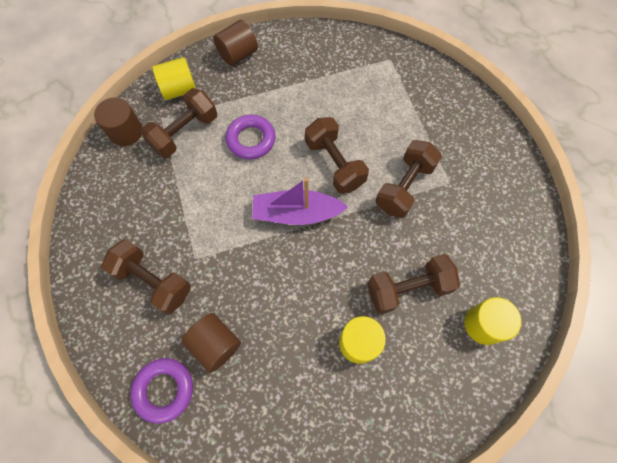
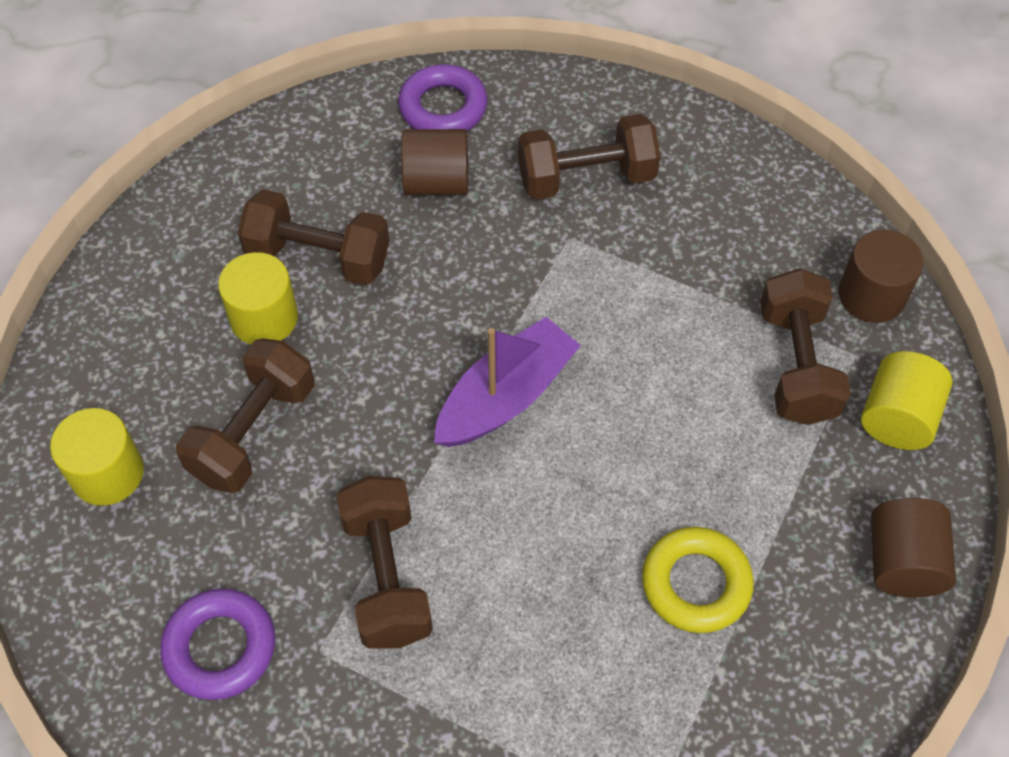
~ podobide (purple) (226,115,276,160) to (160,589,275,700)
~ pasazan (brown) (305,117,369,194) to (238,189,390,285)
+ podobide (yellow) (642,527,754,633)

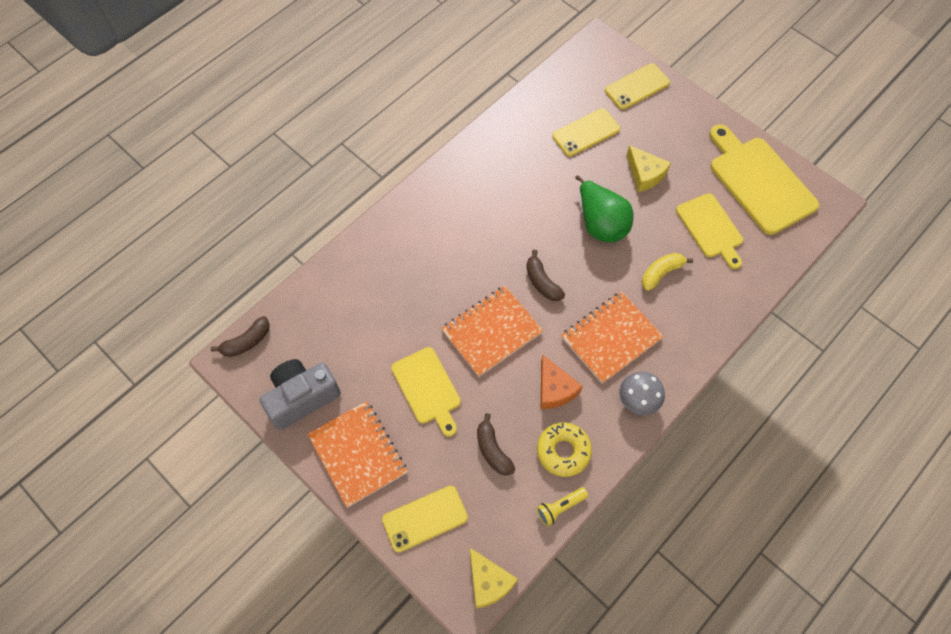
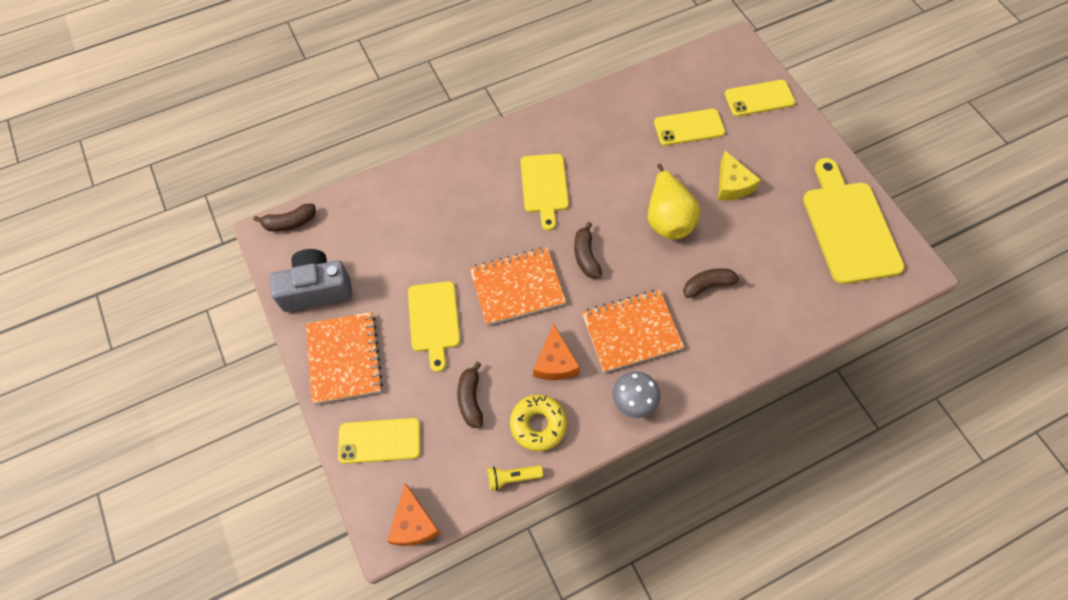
~ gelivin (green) (575,175,633,242) to gelivin (yellow) (648,164,700,239)
~ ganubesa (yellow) (676,193,743,269) to (520,154,569,231)
~ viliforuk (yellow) (642,253,693,291) to viliforuk (brown) (683,268,746,298)
~ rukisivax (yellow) (470,548,518,609) to rukisivax (orange) (387,483,440,546)

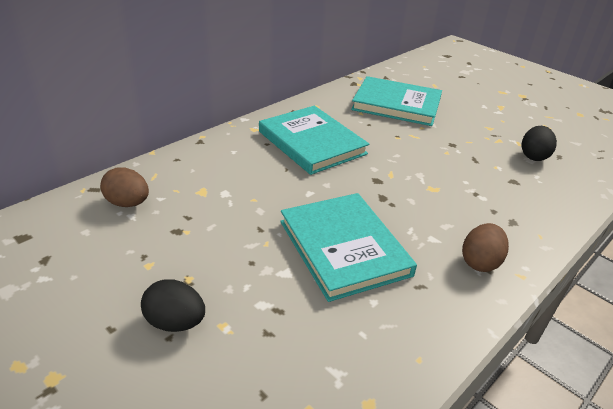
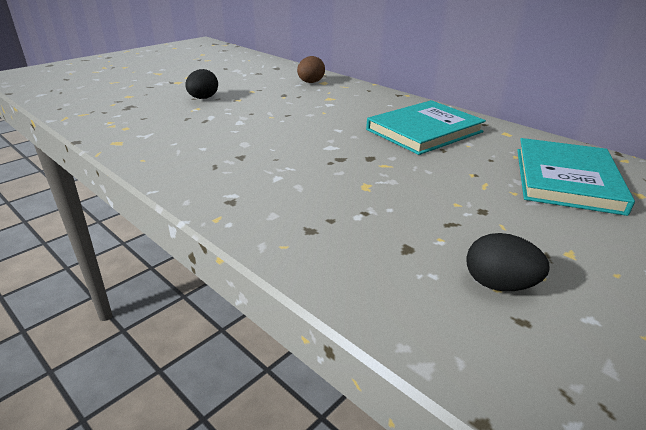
- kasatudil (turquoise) (280,193,417,302)
- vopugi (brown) (462,223,509,272)

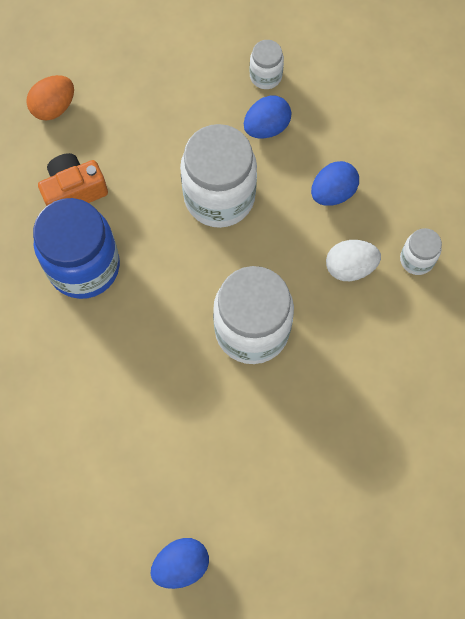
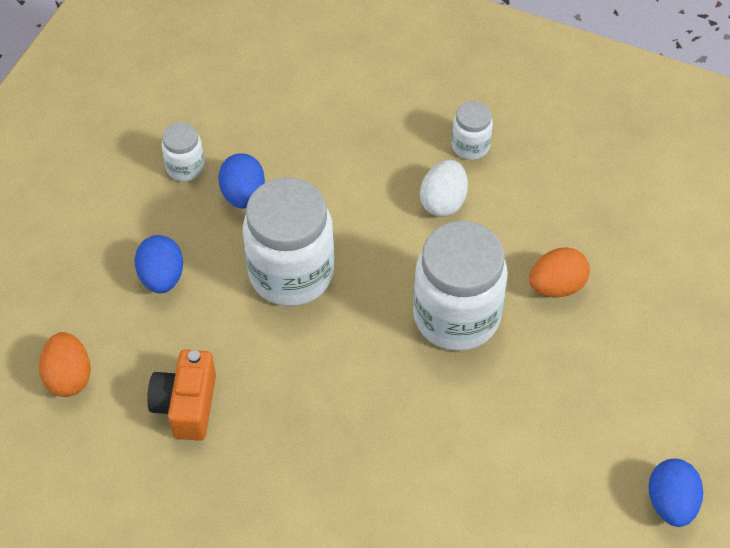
~ vopugi (blue) (311,161,359,206) to (134,235,183,293)
- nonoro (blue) (33,198,120,299)
+ vopugi (orange) (529,247,590,298)

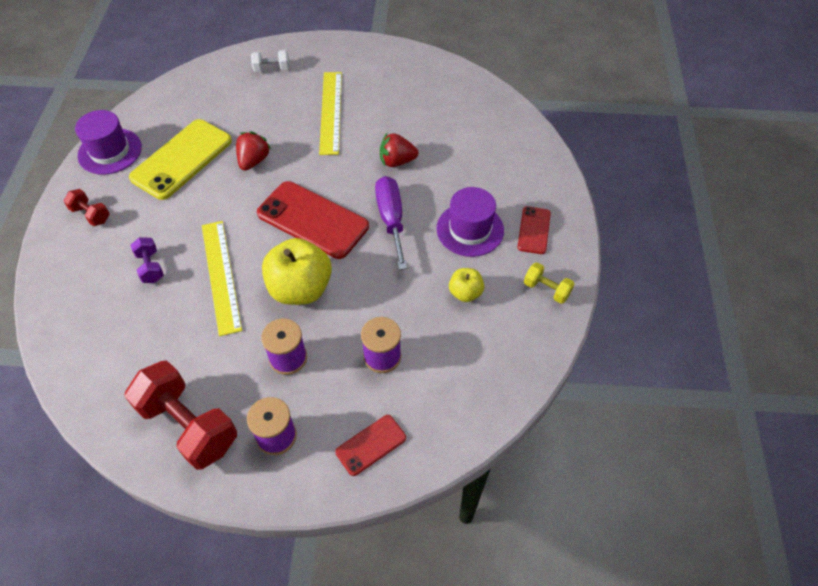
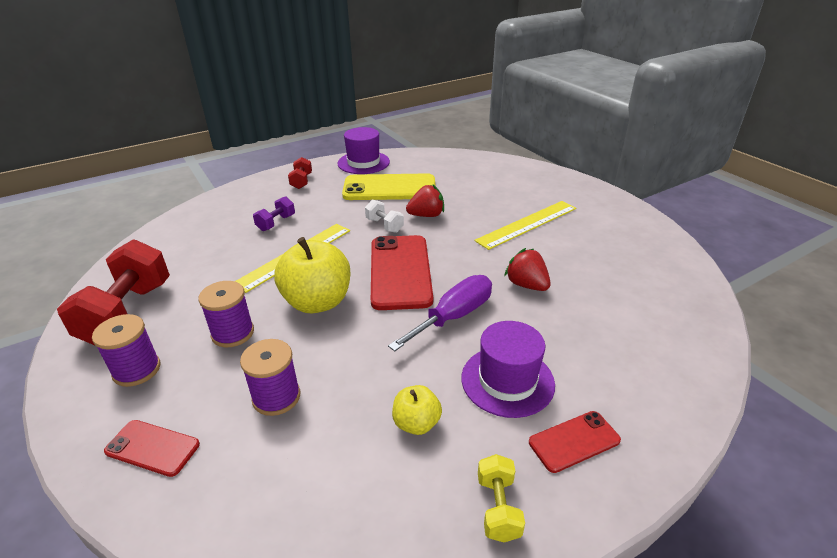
~ pasazan (white) (251,50,290,72) to (365,200,404,233)

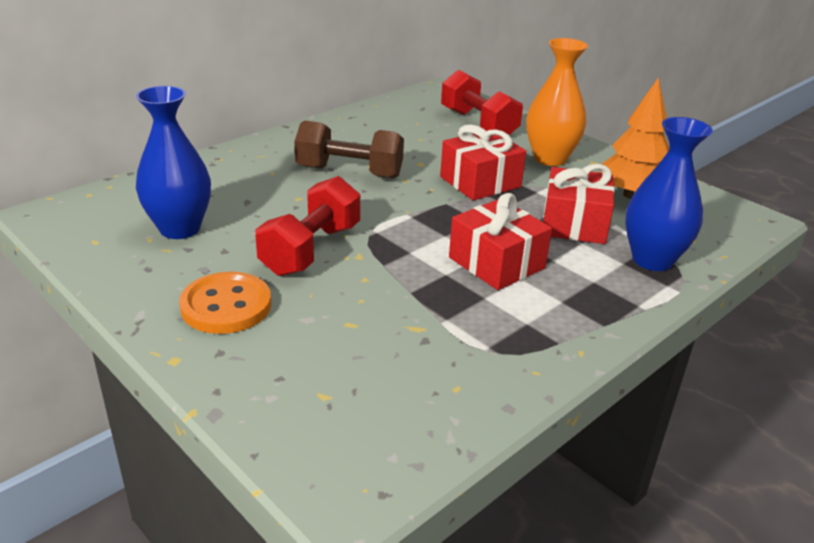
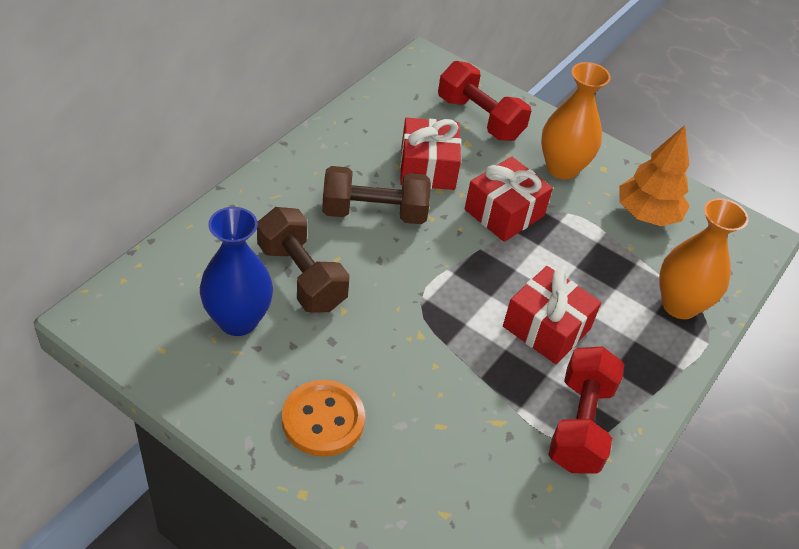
~ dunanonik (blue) (625,117,713,271) to dunanonik (orange) (659,198,749,319)
~ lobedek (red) (543,164,615,244) to (400,117,461,190)
~ pasazan (red) (255,176,360,276) to (548,347,625,474)
+ pasazan (brown) (257,207,350,313)

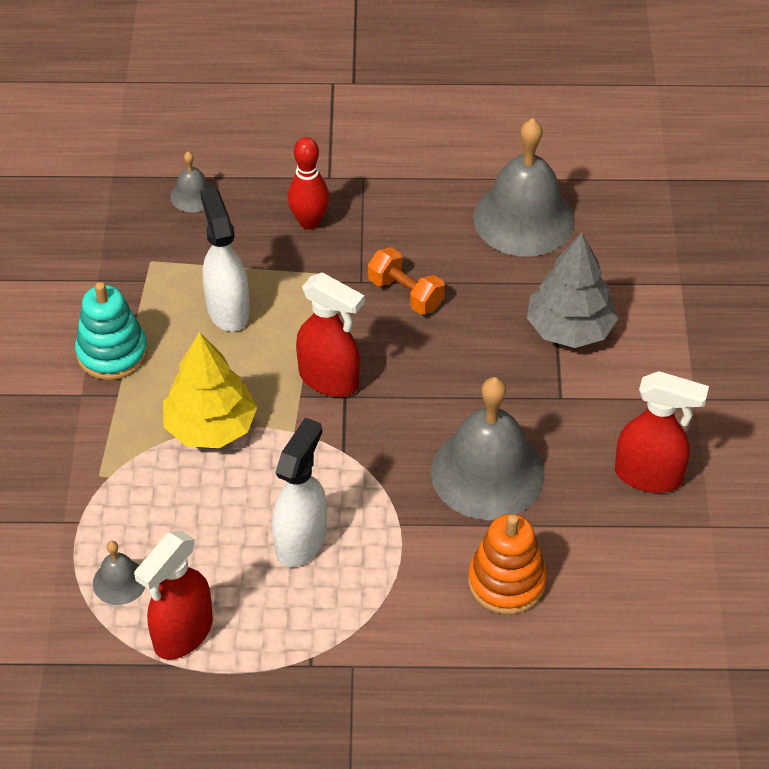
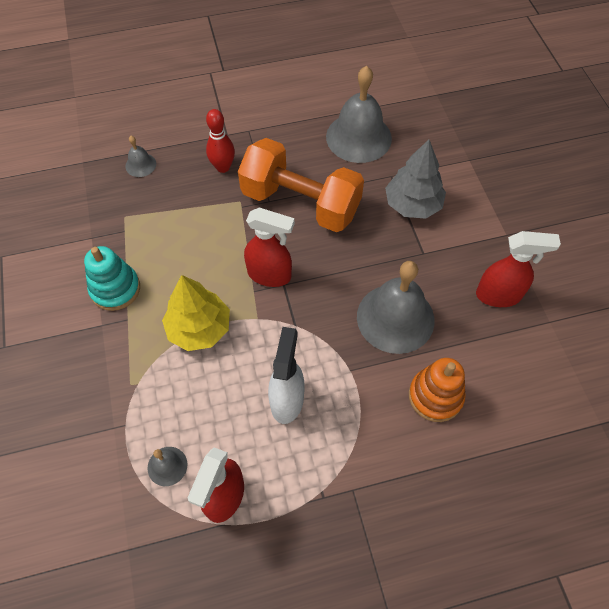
- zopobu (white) (200,188,250,332)
~ pasazan (orange) (368,247,445,314) = (238,138,364,232) x2.22

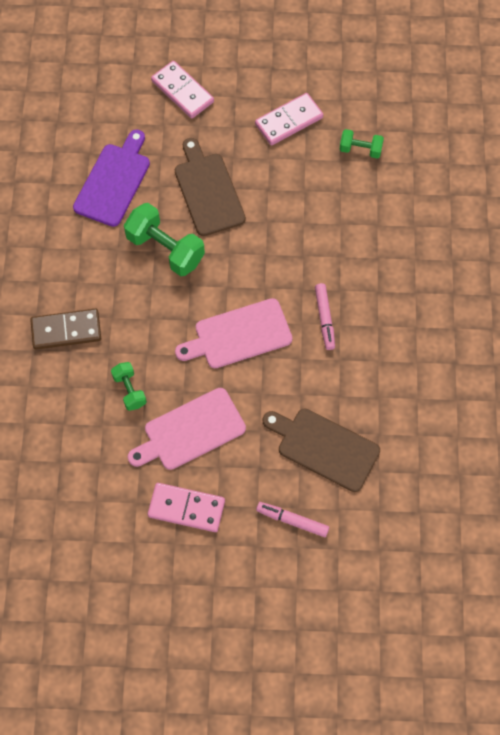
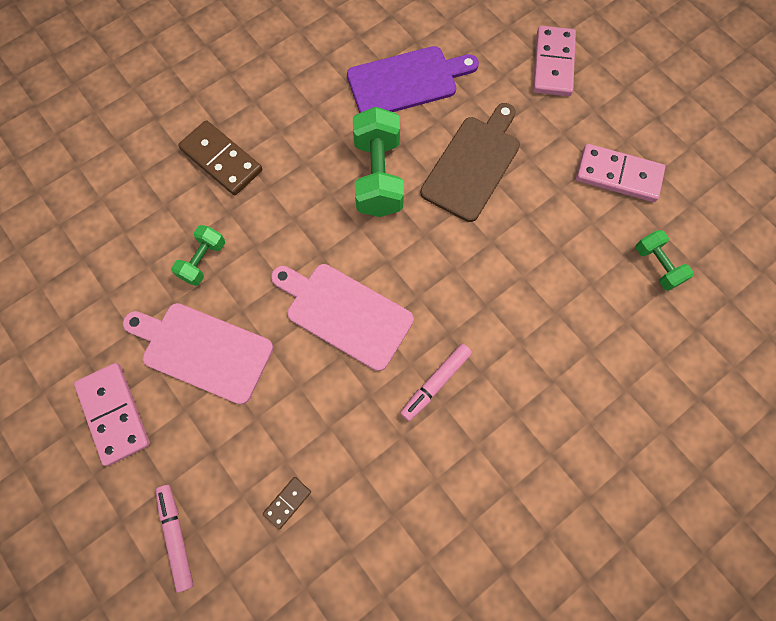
~ ganubesa (brown) (263,408,380,492) to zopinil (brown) (263,477,311,529)

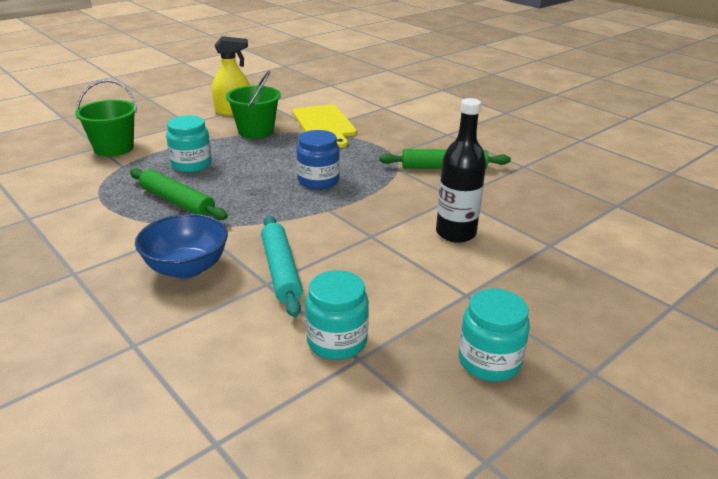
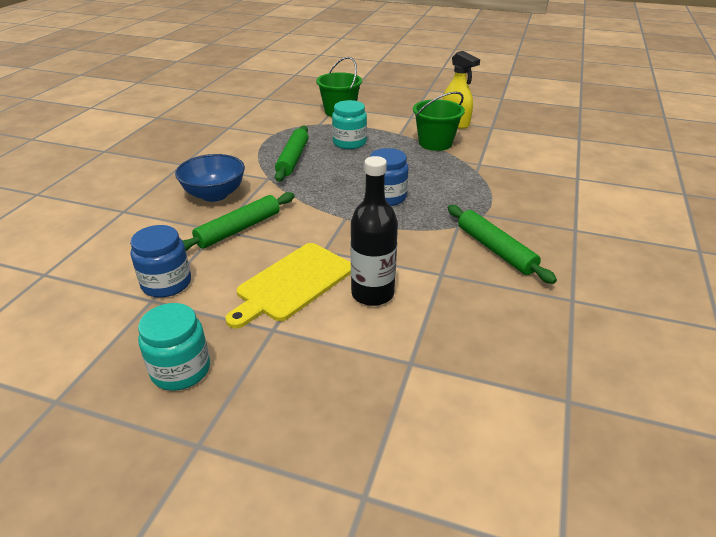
~ ganubesa (yellow) (293,104,357,148) to (225,243,351,329)
~ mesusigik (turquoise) (261,215,303,317) to mesusigik (green) (182,192,295,251)
~ nonoro (turquoise) (305,270,369,360) to nonoro (blue) (130,225,191,298)

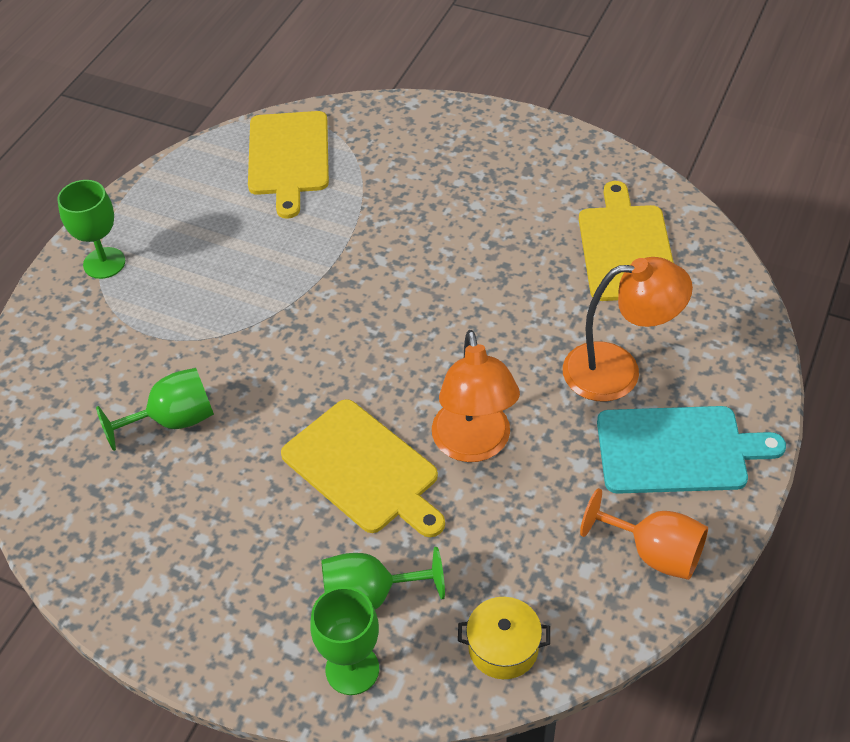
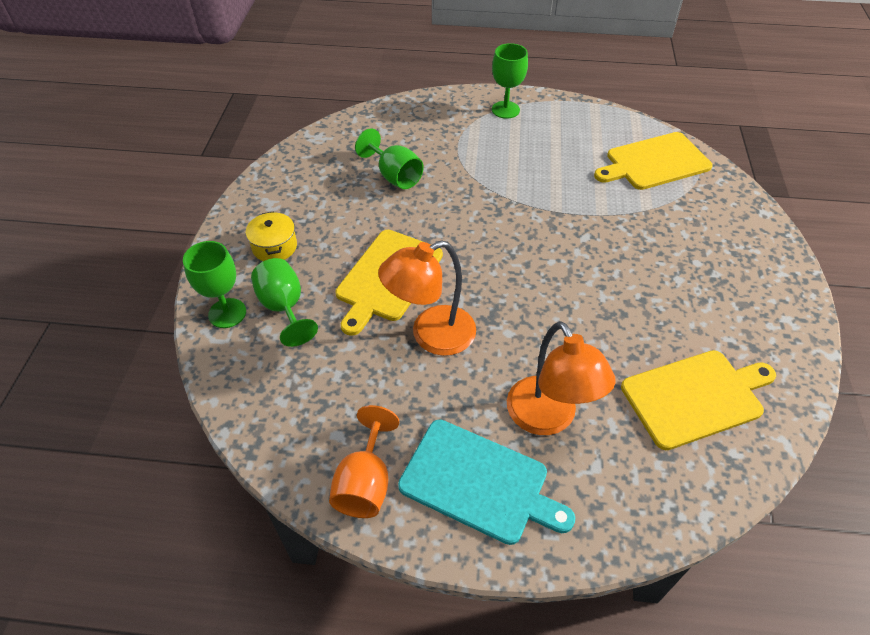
~ ganubesa (turquoise) (597,406,786,494) = (398,420,575,545) 45 degrees counterclockwise
~ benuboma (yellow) (458,597,550,679) to (246,211,297,261)

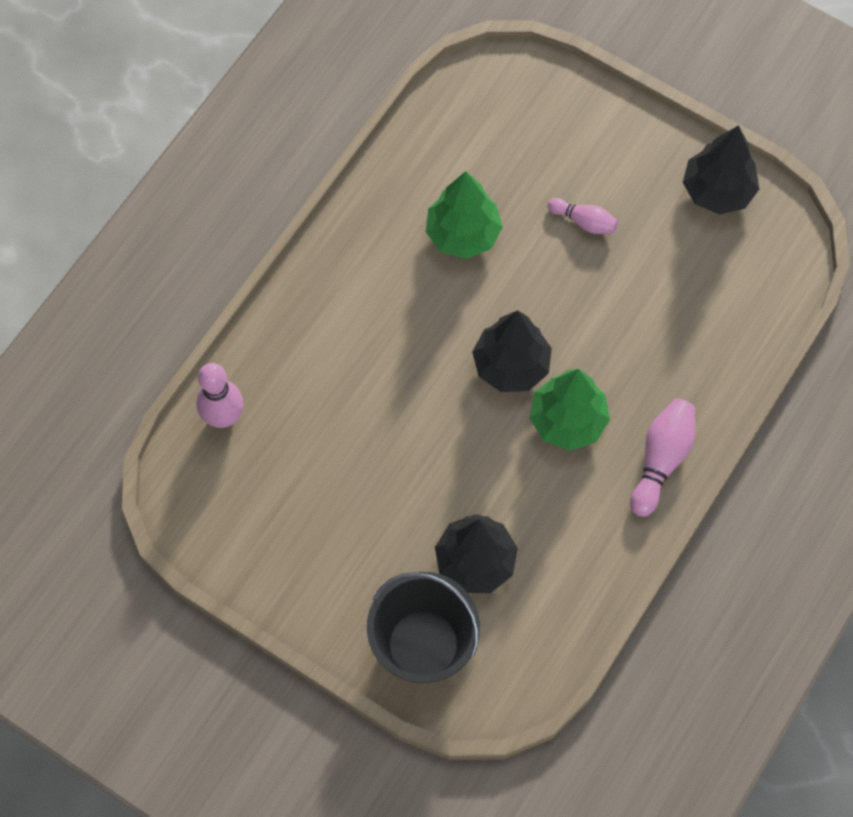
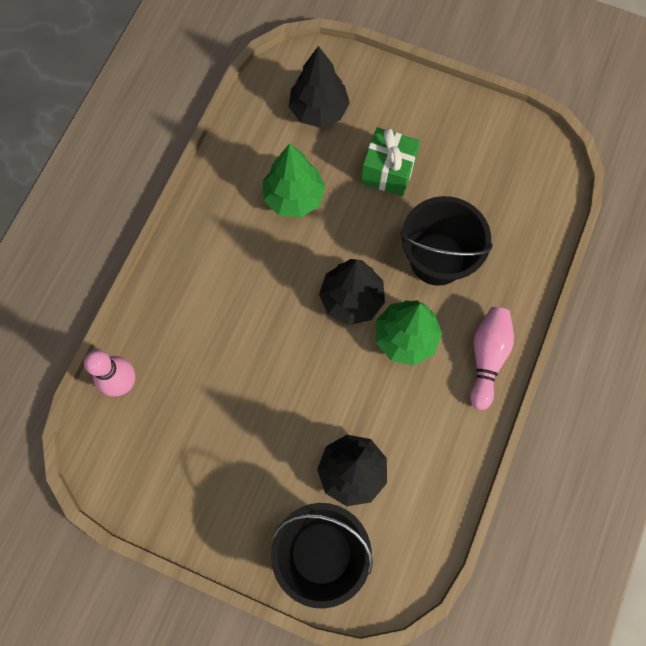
~ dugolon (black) (683,125,759,214) to (289,46,350,128)
~ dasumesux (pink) (548,198,618,234) to lobedek (green) (361,127,420,196)
+ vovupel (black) (400,196,492,286)

